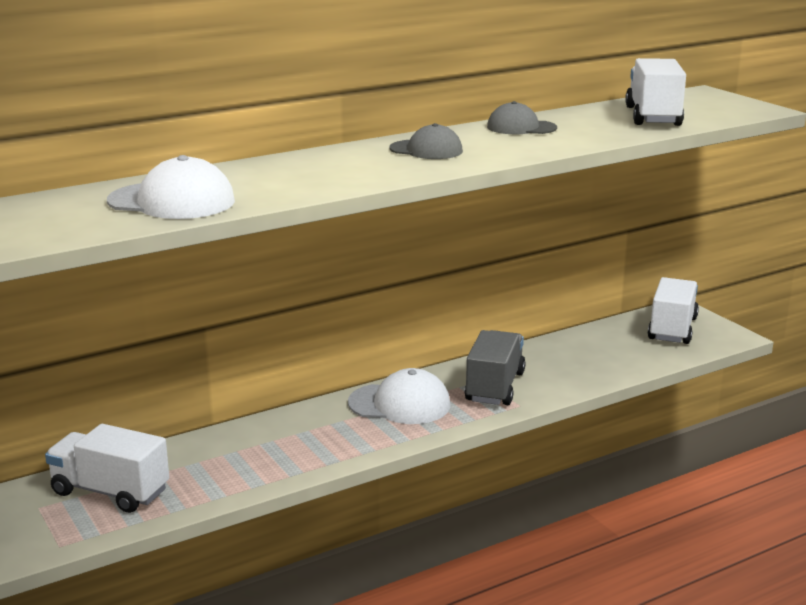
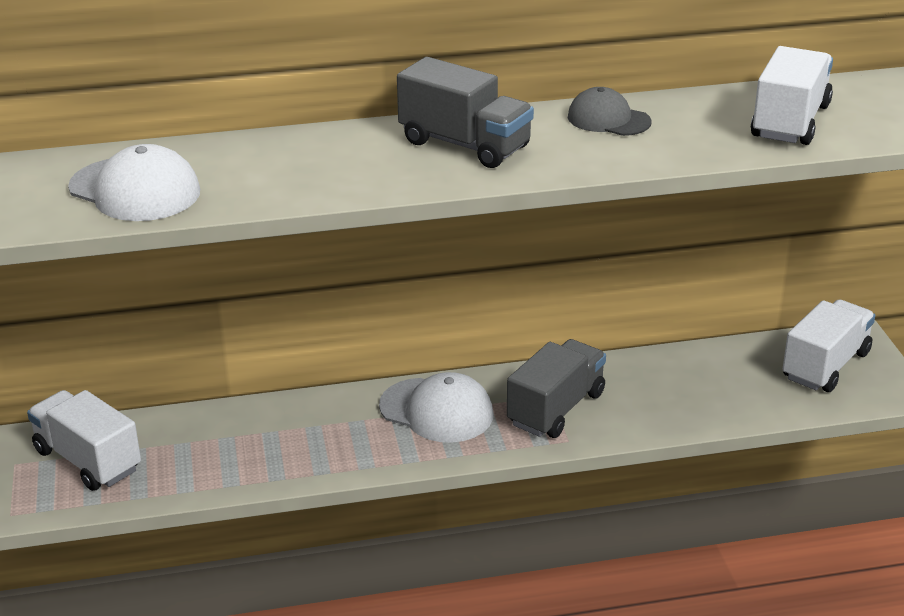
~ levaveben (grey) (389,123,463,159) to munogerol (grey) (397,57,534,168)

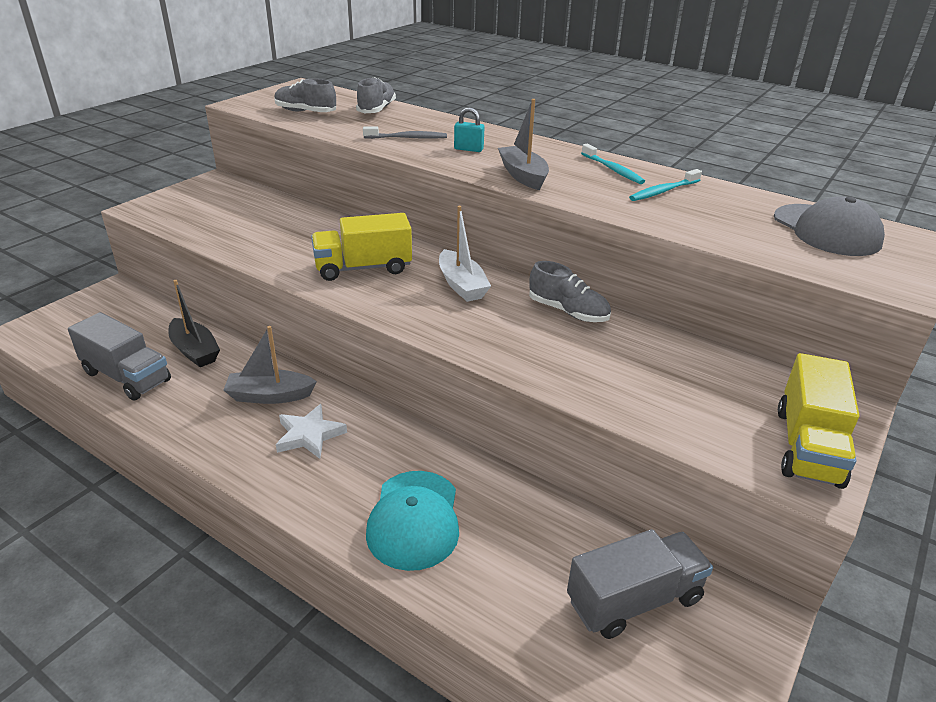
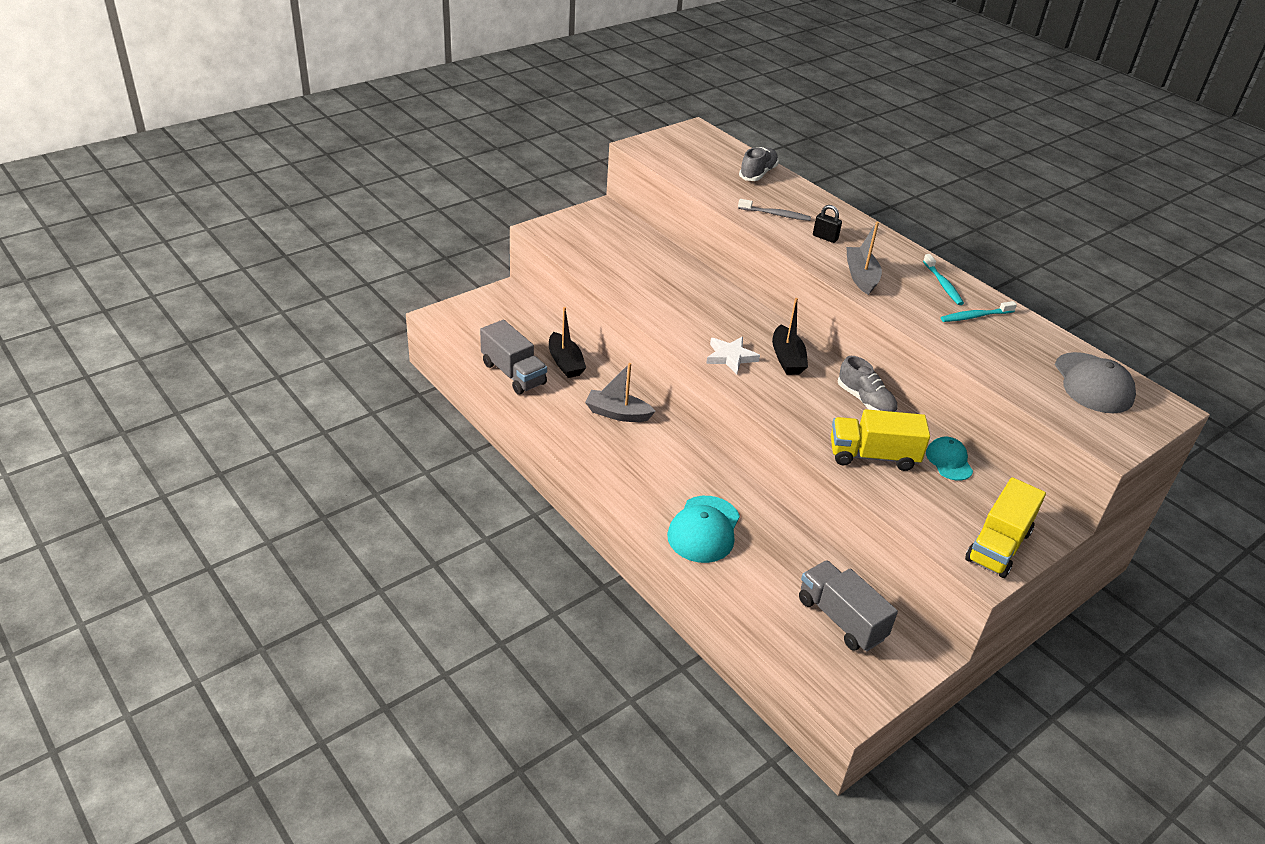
- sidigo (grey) (274,79,336,112)
~ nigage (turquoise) (454,107,485,152) to nigage (black) (813,205,842,243)
~ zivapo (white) (439,206,491,302) to zivapo (black) (772,298,808,375)
~ munogerol (yellow) (311,213,412,281) to (831,409,930,471)
~ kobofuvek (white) (276,404,347,459) to (706,337,760,374)
~ munogerol (grey) (567,529,713,639) = (799,560,898,652) 120 degrees counterclockwise
+ levaveben (turquoise) (926,437,973,481)

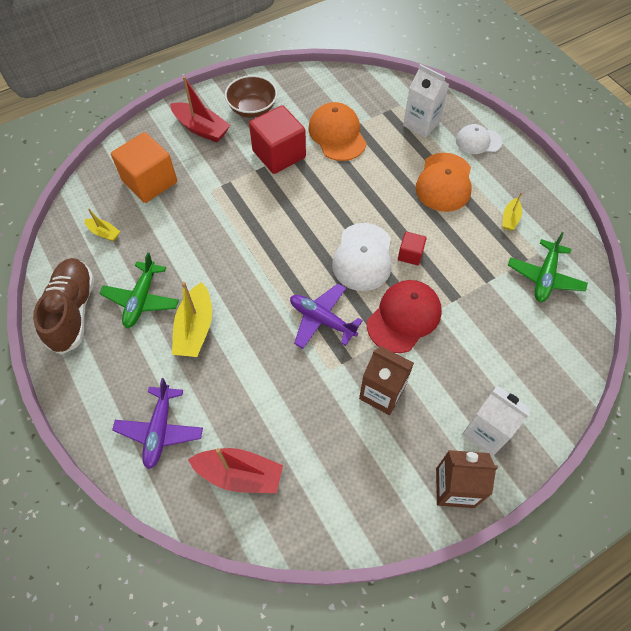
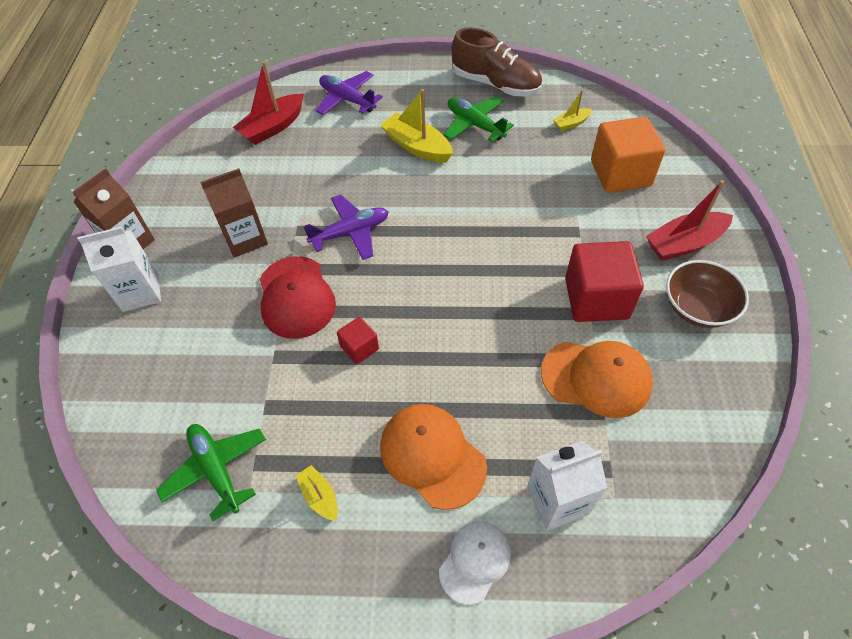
- levaveben (white) (332,223,392,291)

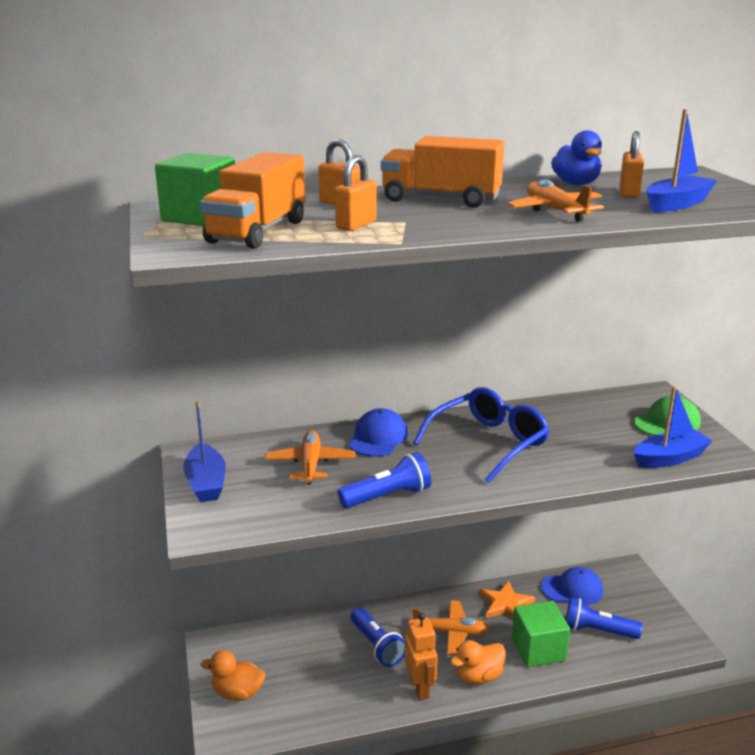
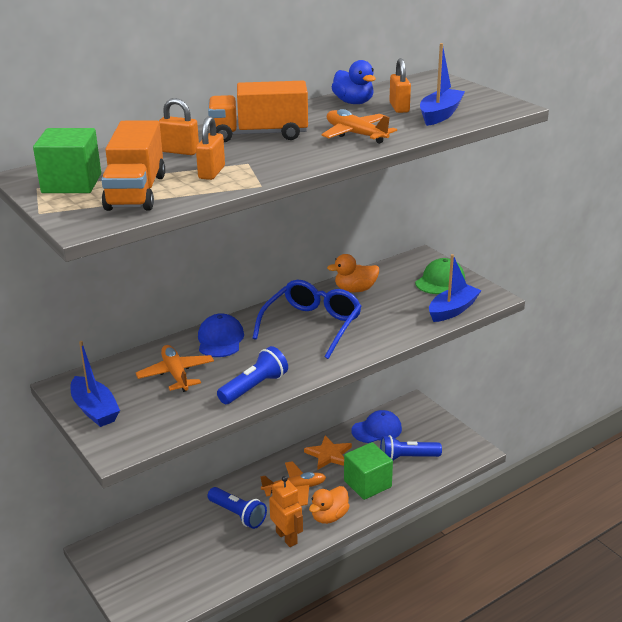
~ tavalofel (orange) (201,650,265,701) to (327,254,379,292)

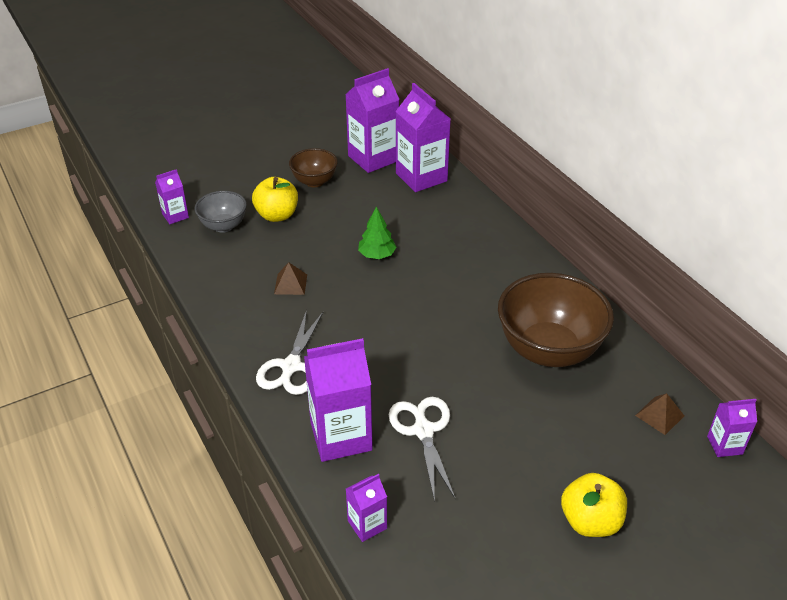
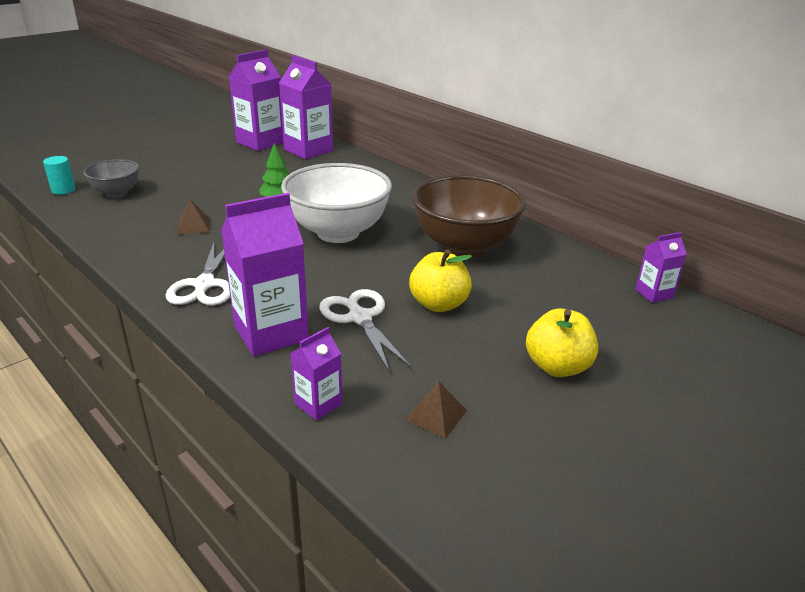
- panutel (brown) (289,148,338,187)
~ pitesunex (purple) (155,169,189,224) to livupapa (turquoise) (43,156,75,195)
~ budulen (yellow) (252,177,298,222) to (409,249,472,312)
~ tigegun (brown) (635,393,684,435) to (405,381,467,438)
+ panutel (white) (281,163,392,243)

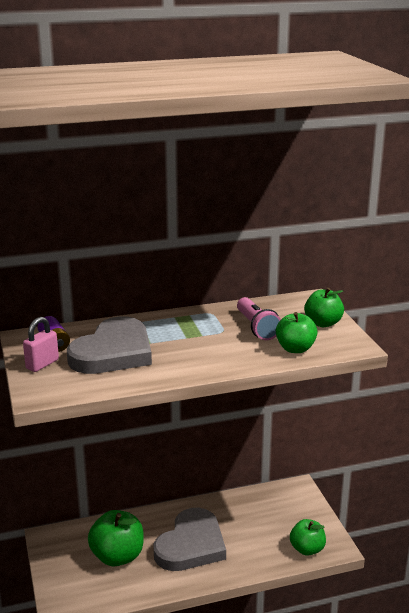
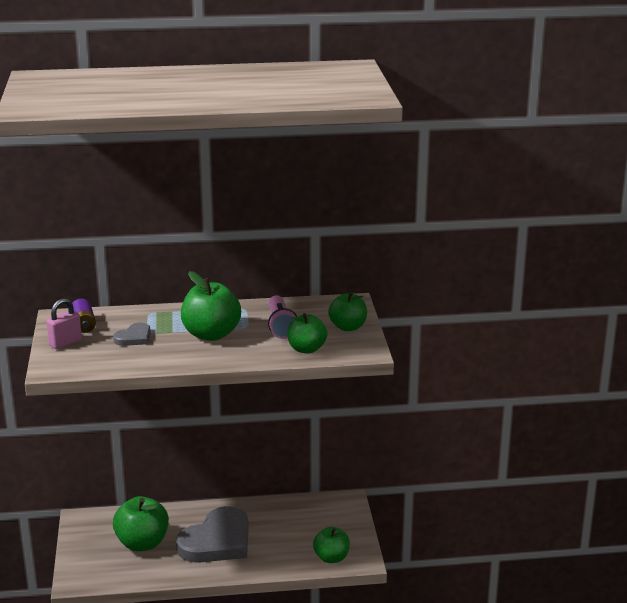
~ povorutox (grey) (67,316,152,374) = (113,323,151,346) x0.45
+ budulen (green) (181,271,241,341)

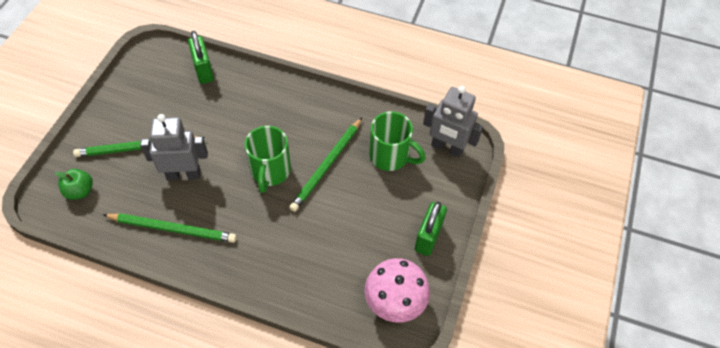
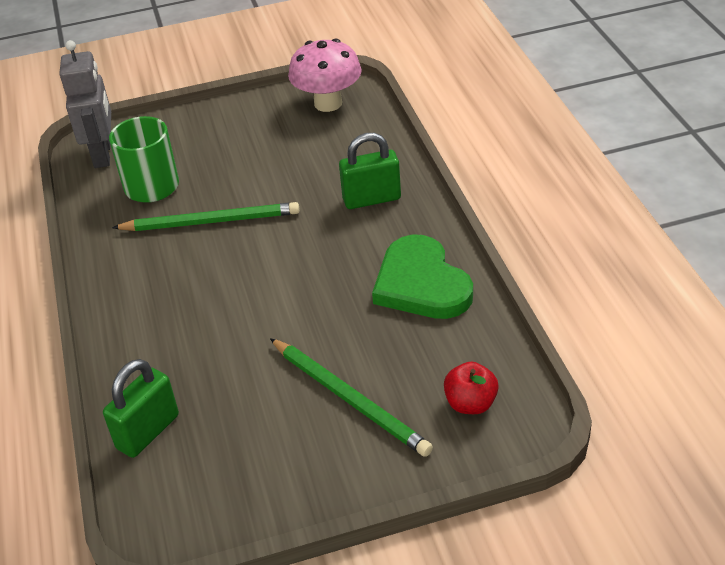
- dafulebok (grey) (140,114,208,180)
- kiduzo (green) (244,126,291,193)
~ budulen (green) (55,169,93,200) to budulen (red) (444,362,499,414)
~ nigage (green) (415,202,447,256) to (339,133,401,209)
~ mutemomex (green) (103,213,237,243) to povorutox (green) (372,235,473,319)

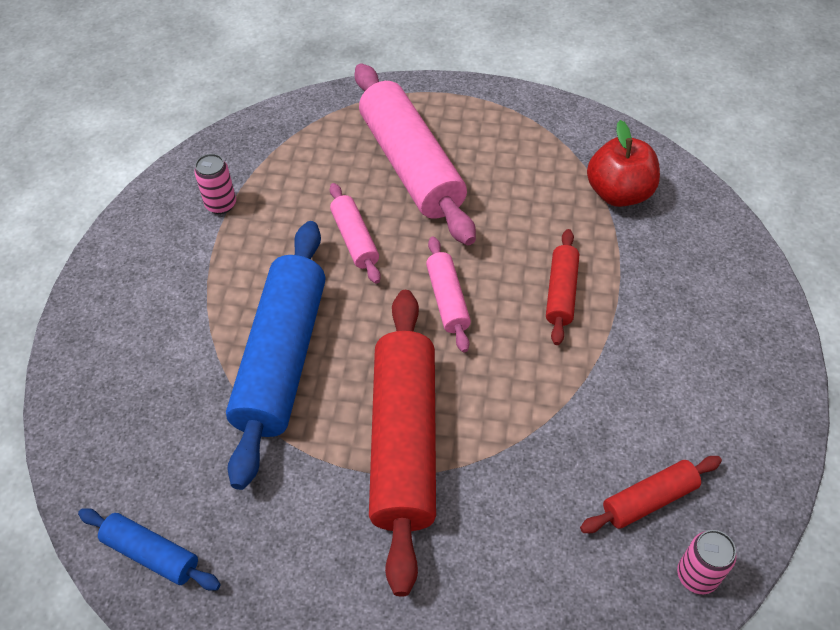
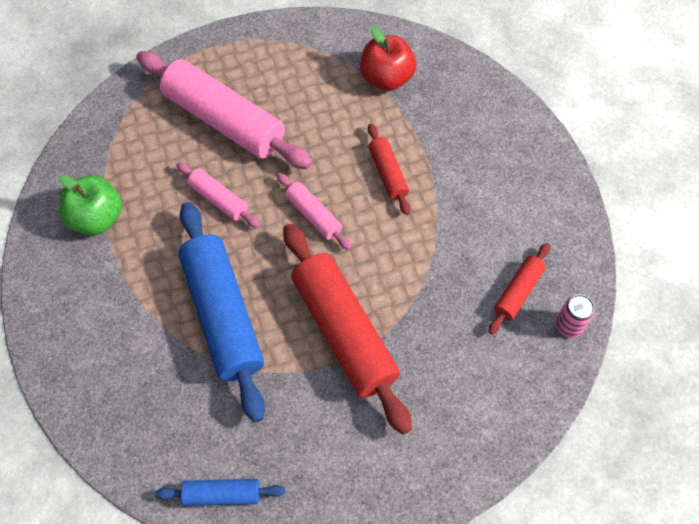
~ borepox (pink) (194,154,236,214) to budulen (green) (59,174,122,235)

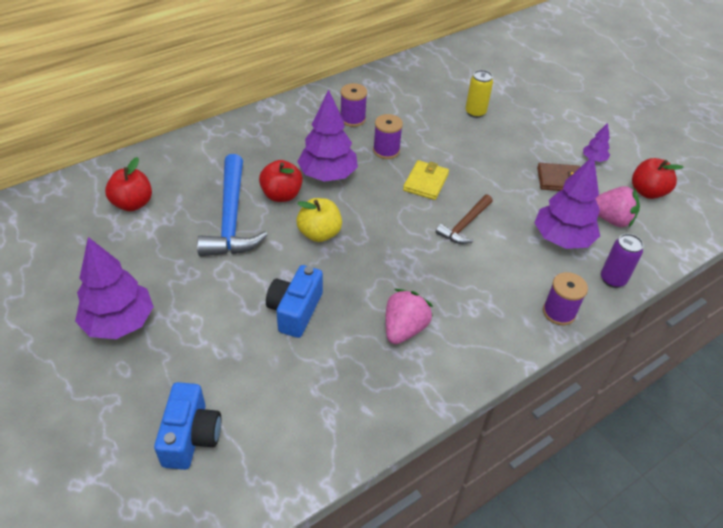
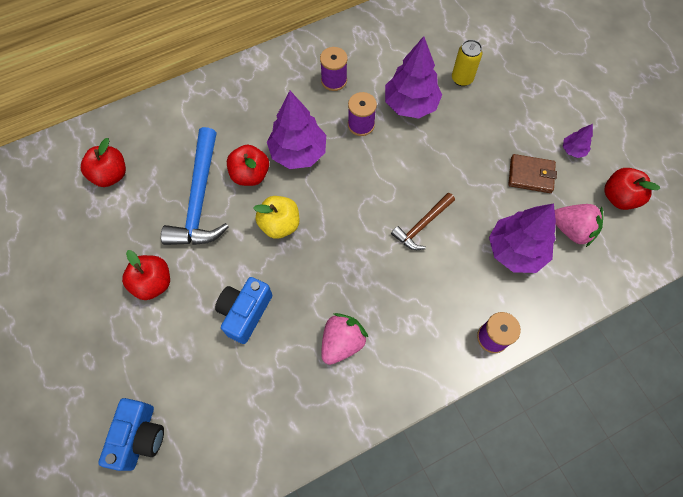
- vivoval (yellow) (403,160,449,200)
- borepox (purple) (601,234,643,288)
~ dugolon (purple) (75,237,154,339) to (385,36,442,118)
+ budulen (red) (122,250,170,300)

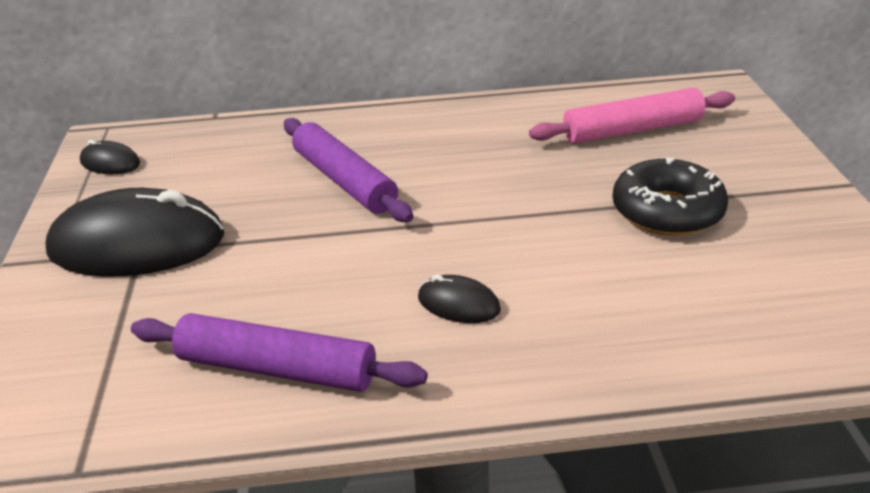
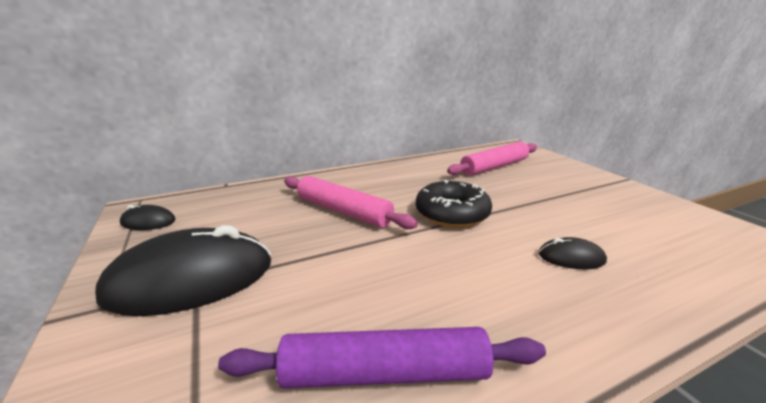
~ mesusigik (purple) (284,118,413,222) to mesusigik (pink) (284,176,418,229)
~ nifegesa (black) (612,157,728,236) to (416,180,492,228)
~ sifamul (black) (418,275,501,323) to (539,237,607,269)

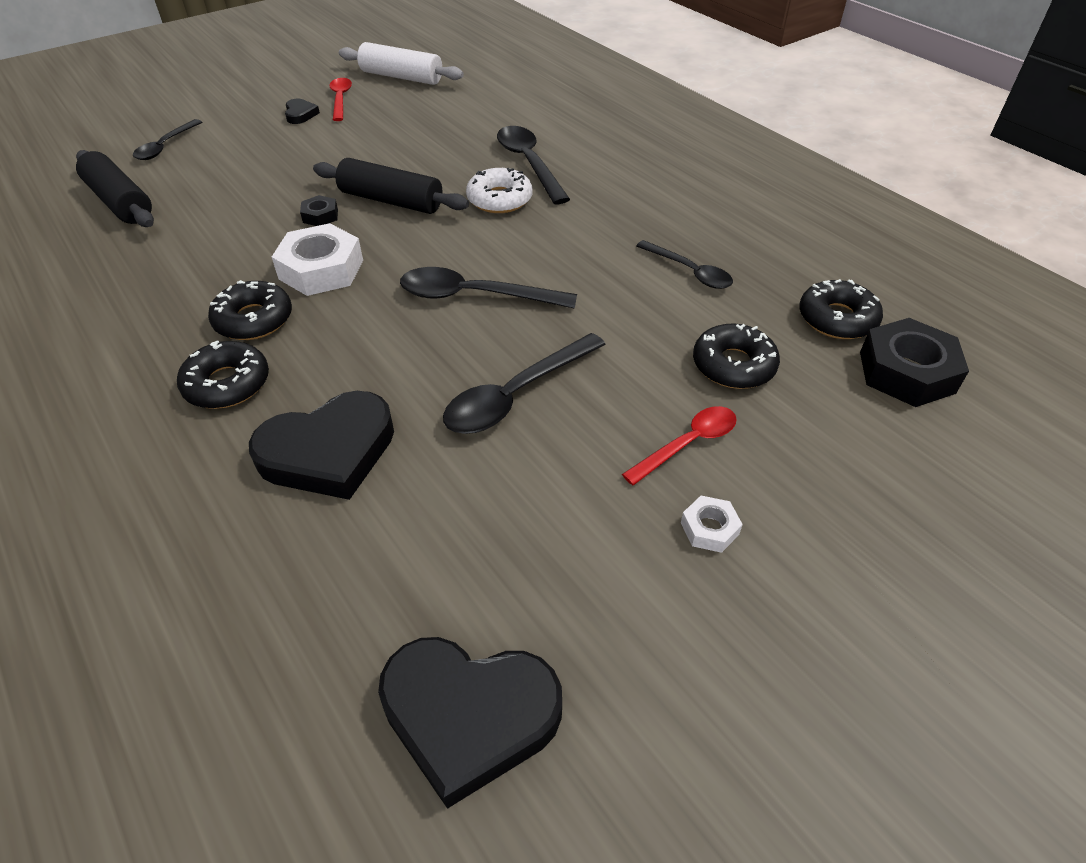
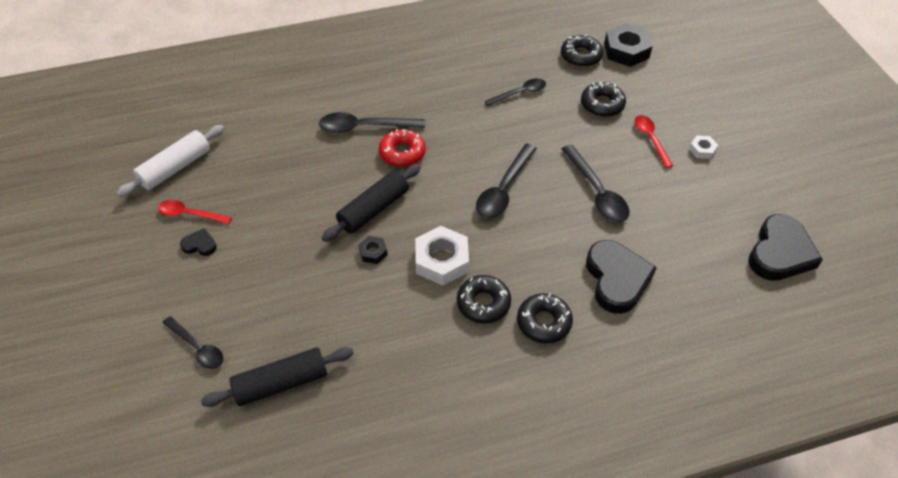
~ nifegesa (white) (466,168,532,213) to nifegesa (red) (379,129,426,167)

